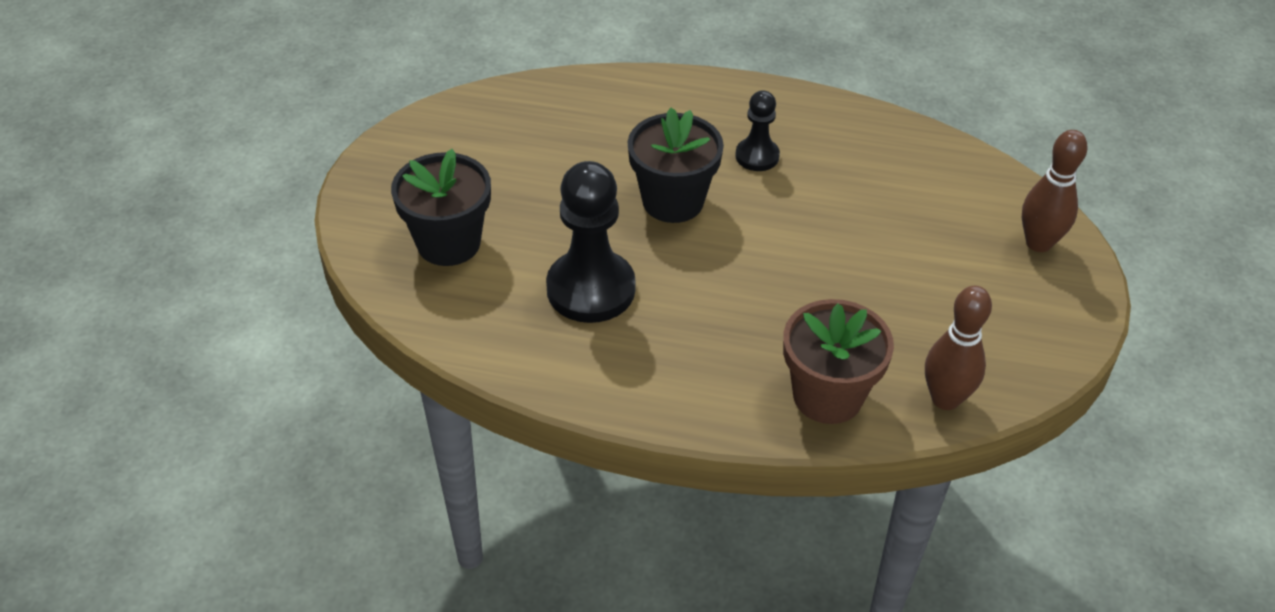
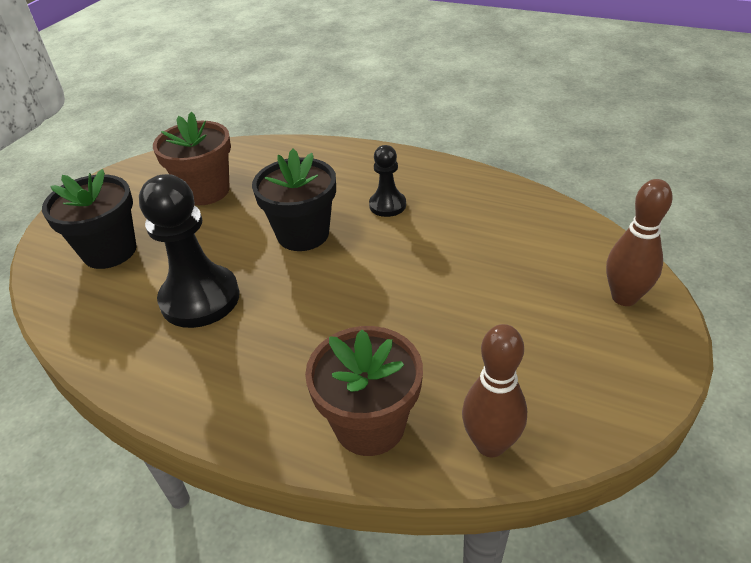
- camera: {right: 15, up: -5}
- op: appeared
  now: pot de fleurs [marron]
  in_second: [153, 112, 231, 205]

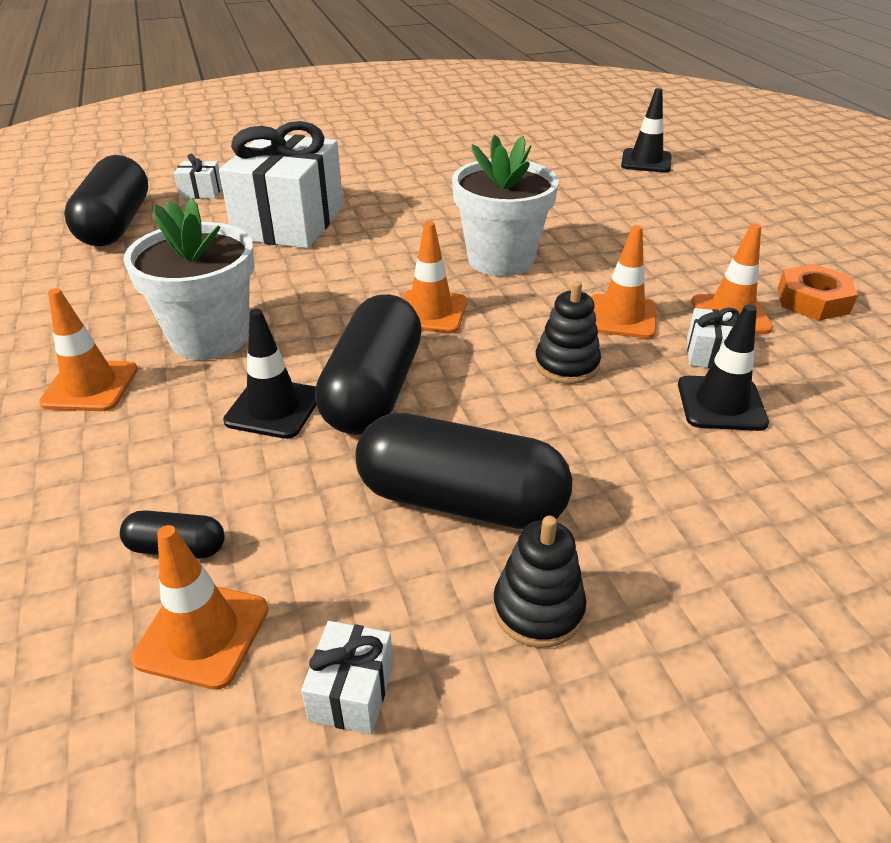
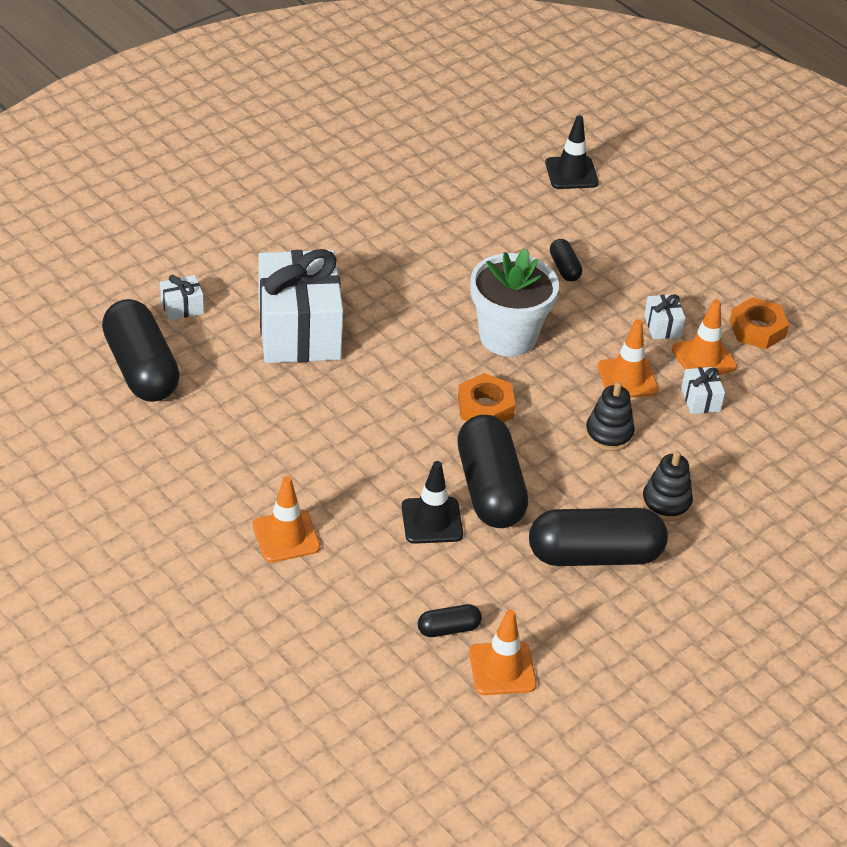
- camera: {right: -25, up: 5}
- op: exchanged
  was: cône de chantier [orange]
  now: écrou [orange]
  in_first: [402, 221, 467, 333]
  in_second: [458, 373, 515, 422]
- op: appeared
  now: gélule [noir]
  in_second: [550, 239, 582, 281]
- op: relocated
  was: jouet à empiler [noir]
  in_first: [493, 516, 586, 648]
  in_second: [642, 451, 693, 521]
- op: relocated
  was: cadeau [blanc]
  in_first: [301, 621, 393, 734]
  in_second: [644, 294, 685, 339]
- op: missing
  was: pot de fleurs [blanc]
  in_first: [123, 198, 255, 360]
- op: missing
  was: cône de chantier [noir]
  in_first: [678, 304, 769, 431]

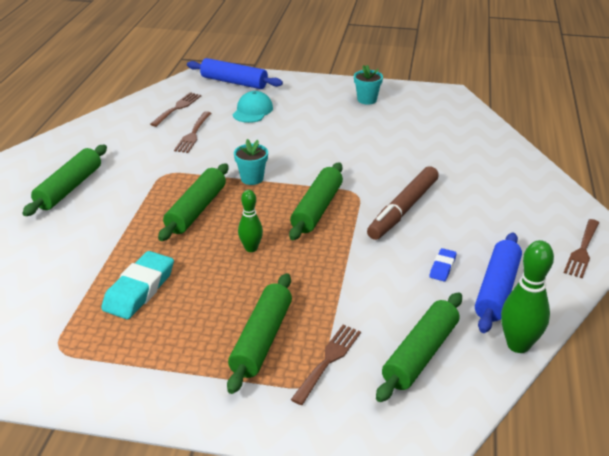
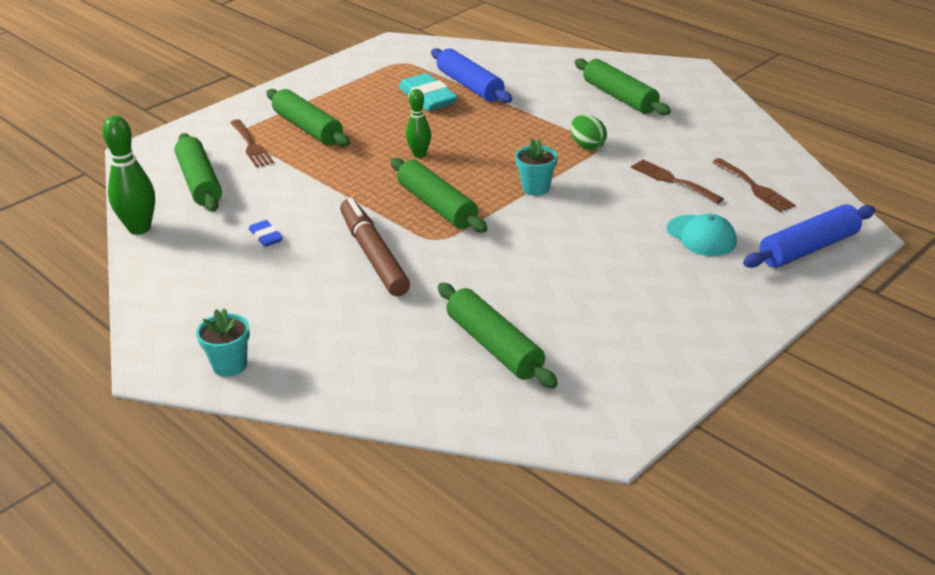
- camera: {right: 125, up: 0}
- op: relocated
  was: pot de fleurs [turquoise]
  in_first: [354, 65, 383, 105]
  in_second: [196, 308, 250, 377]
- op: relocated
  was: rouleau à pâtisserie [bleu]
  in_first: [475, 232, 522, 333]
  in_second: [431, 48, 512, 103]
- op: relocated
  was: rouleau à pâtisserie [vert]
  in_first: [158, 163, 229, 241]
  in_second: [438, 283, 558, 388]
- op: appeared
  now: œuf [vert]
  in_second: [570, 115, 607, 150]
- op: missing
  was: fourchette [marron]
  in_first: [564, 219, 599, 278]

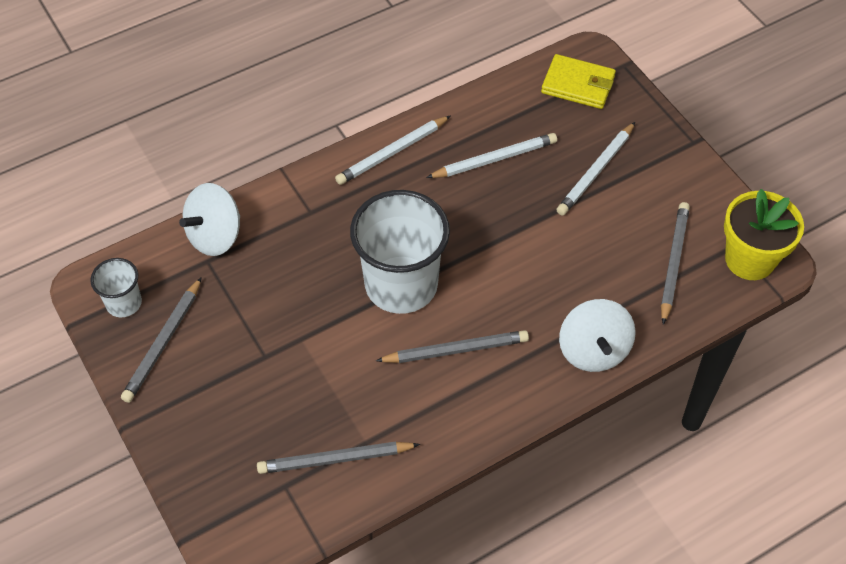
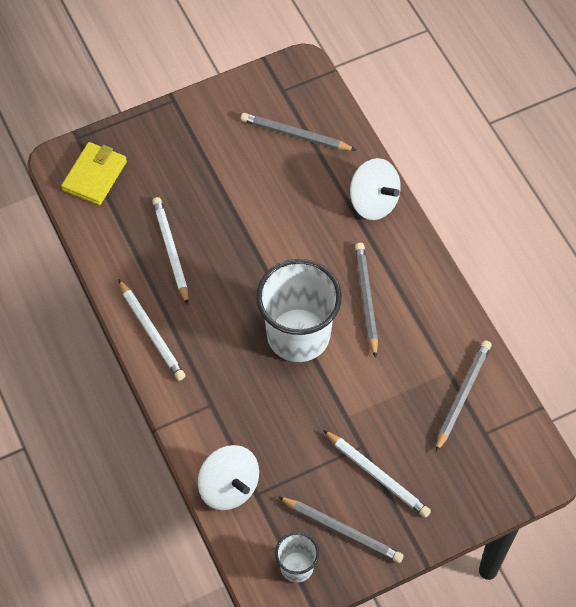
- camera: {right: -85, up: 5}
- op: relocated
  was: crayon [blanc]
  in_first: [556, 122, 635, 215]
  in_second: [323, 430, 431, 518]
- op: spun
  was: toupie [blanc]
  in_first: [559, 299, 636, 372]
  in_second: [350, 158, 401, 220]
  clockwise: 45
- op: spun
  was: crayon [gris]
  in_first: [257, 441, 420, 474]
  in_second: [436, 340, 492, 452]
  clockwise: -150
- op: missing
  was: pot de fleurs [jaune]
  in_first: [724, 189, 804, 280]

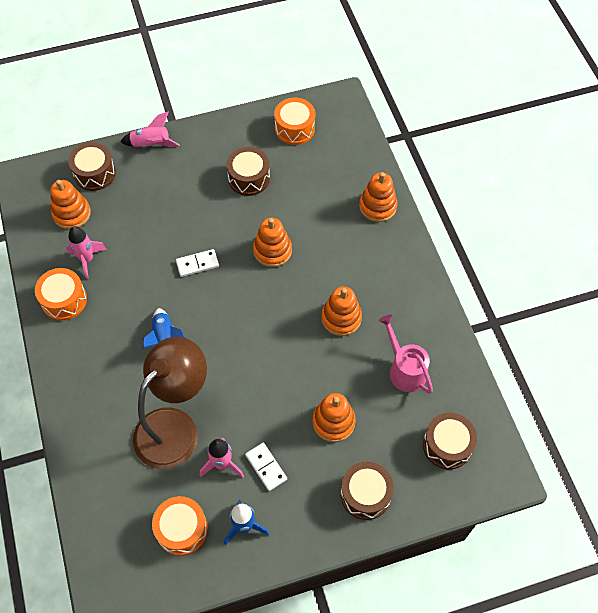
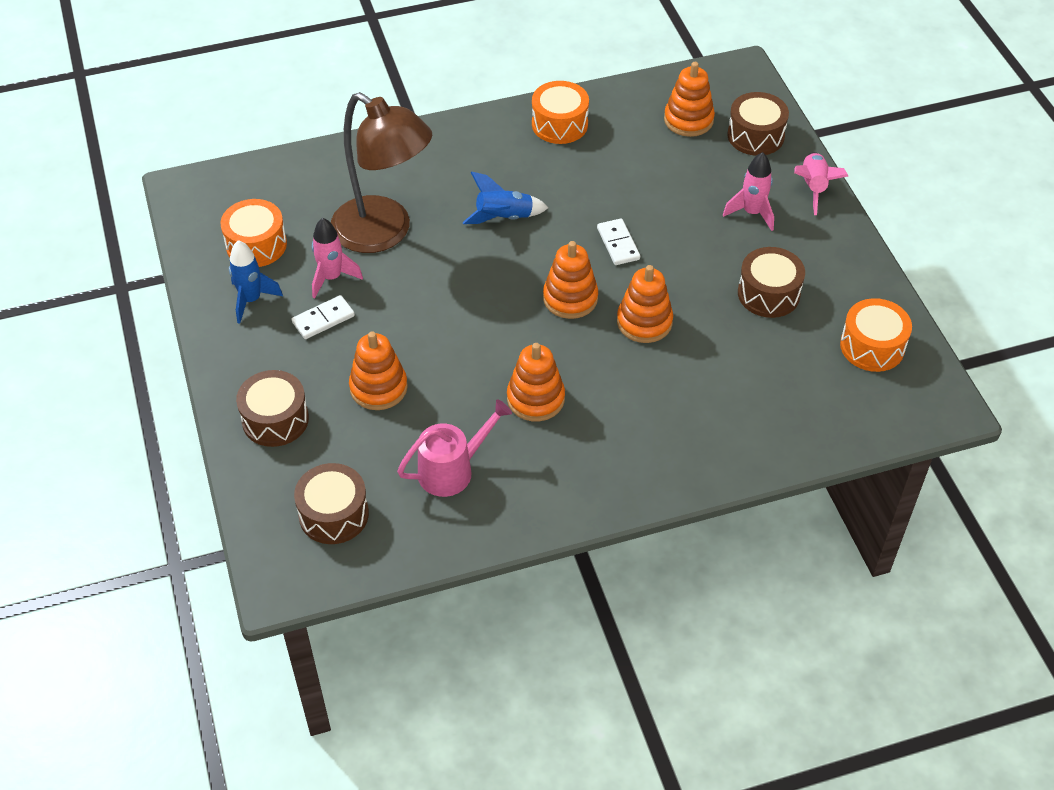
- camera: {right: 90, up: -10}
- op: relocated
  was: jouet à empiler [orange]
  in_first: [359, 172, 397, 222]
  in_second: [543, 241, 598, 319]
- op: relocated
  was: fusée [rose]
  in_first: [66, 226, 106, 279]
  in_second: [723, 152, 774, 231]

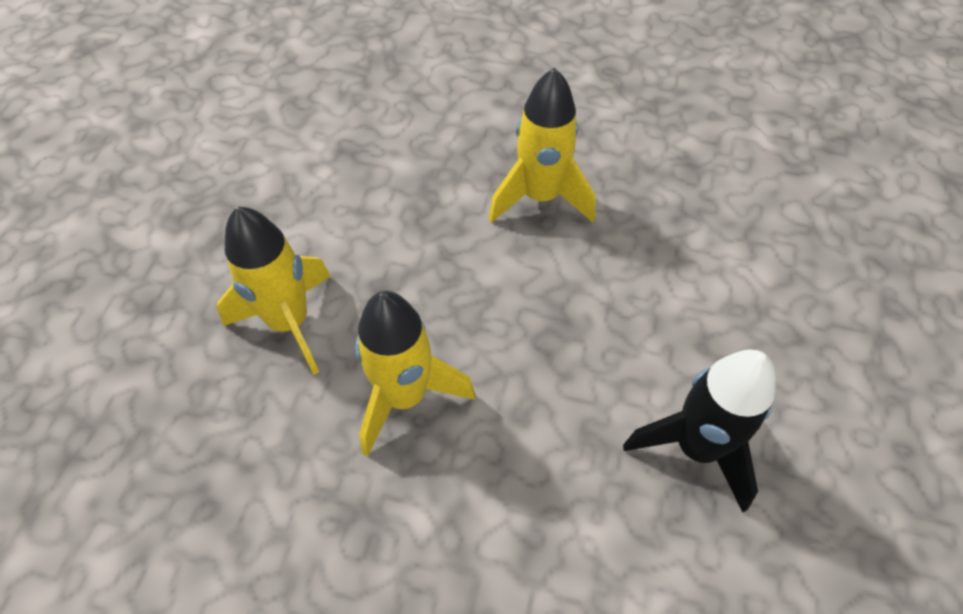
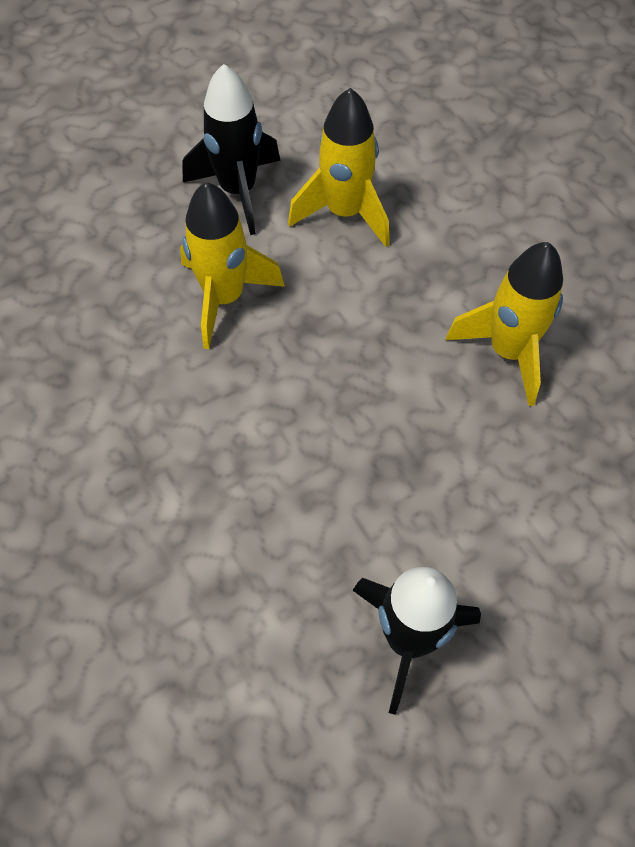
- camera: {right: 45, up: 5}
- op: appeared
  now: fusée [noir]
  in_second: [182, 64, 281, 235]
- op: relocated
  was: fusée [jaune]
  in_first: [355, 291, 475, 457]
  in_second: [288, 88, 390, 247]

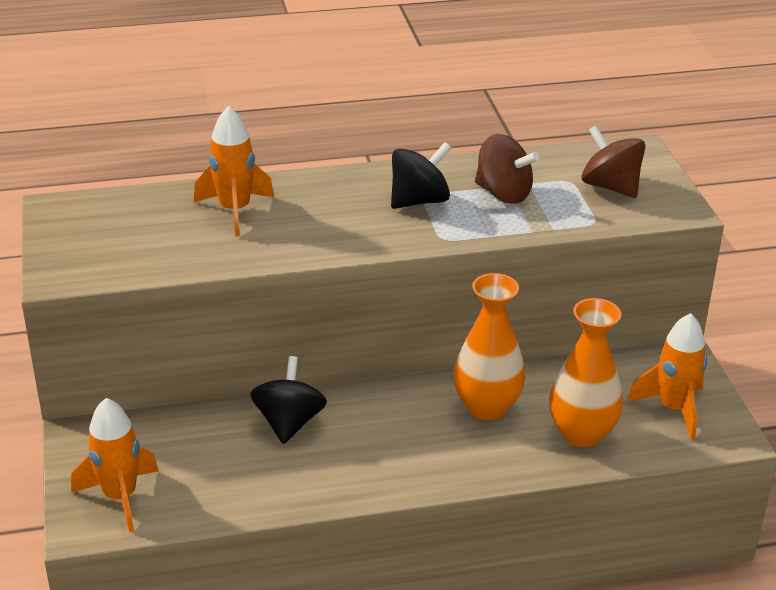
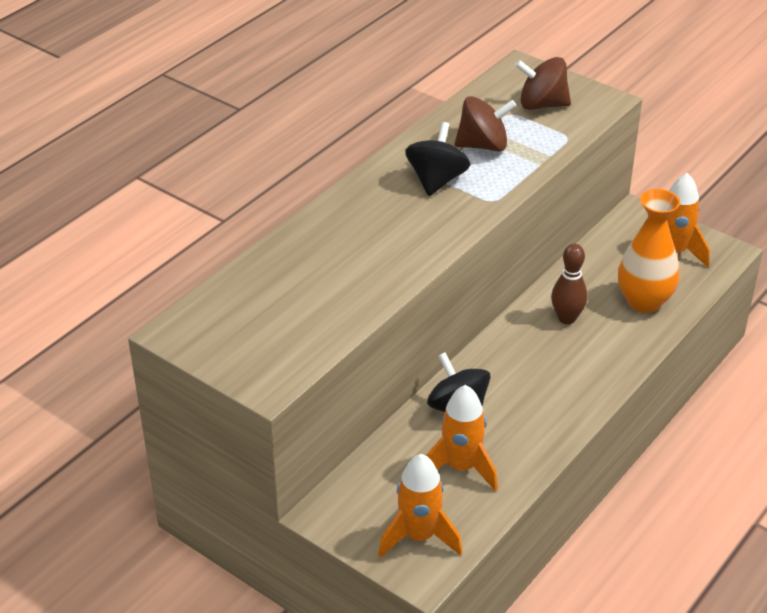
- camera: {right: -40, up: 5}
- op: relocated
  was: fusée [orange]
  in_first: [194, 106, 274, 237]
  in_second: [426, 385, 498, 491]
- op: exchanged
  was: vase [orange]
  now: quille [marron]
  in_first: [454, 273, 525, 420]
  in_second: [551, 244, 588, 324]

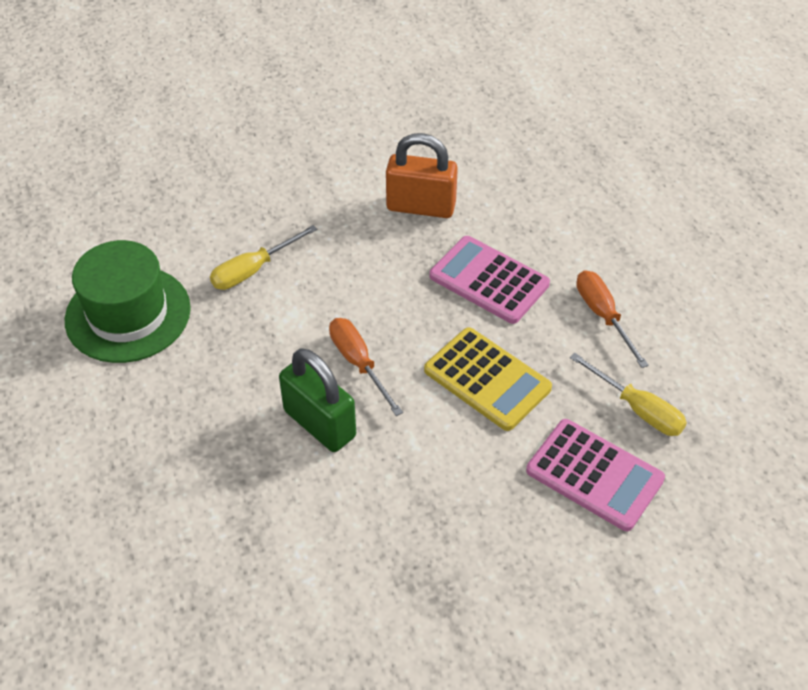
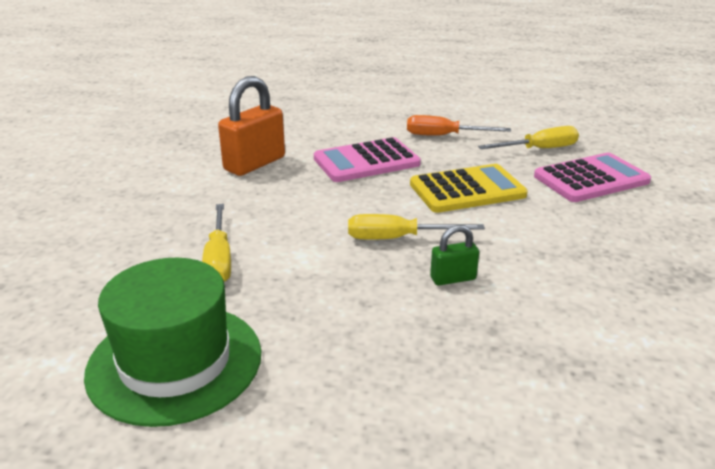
- camera: {right: -60, up: -20}
- op: colour
  was: tournevis [orange]
  now: tournevis [jaune]
  in_first: [329, 318, 403, 416]
  in_second: [348, 214, 485, 240]
- op: size
  was: cadenas [vert]
  in_first: [279, 348, 356, 452]
  in_second: [430, 225, 479, 285]
  ratio: 0.52

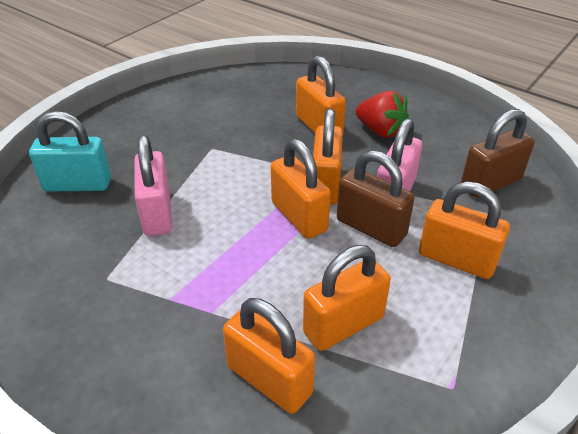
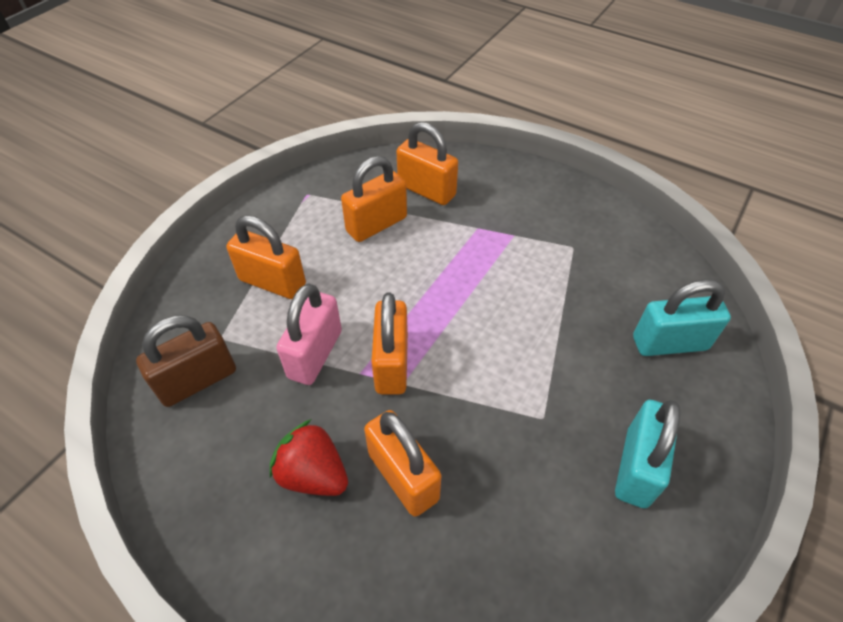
- camera: {right: 175, up: 10}
- op: appeared
  now: cadenas [turquoise]
  in_second: [615, 400, 680, 508]
- op: missing
  was: cadenas [rose]
  in_first: [135, 135, 172, 236]
- op: missing
  was: cadenas [orange]
  in_first: [271, 139, 331, 239]
- op: missing
  was: cadenas [marron]
  in_first: [337, 150, 415, 247]

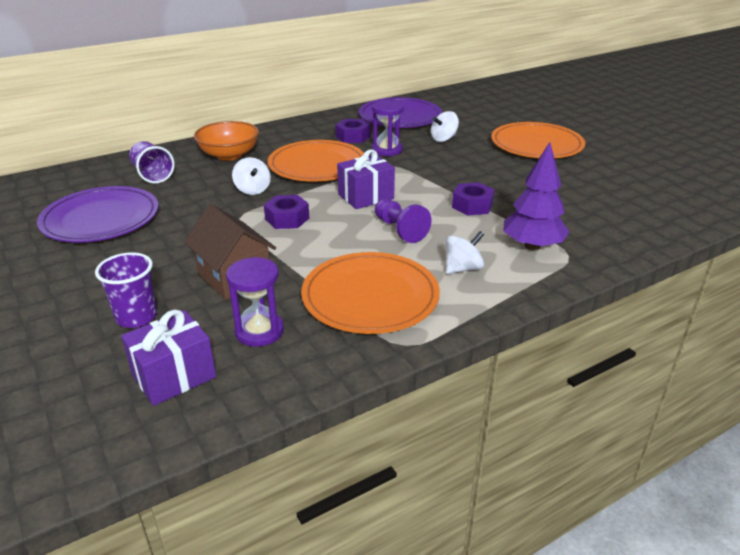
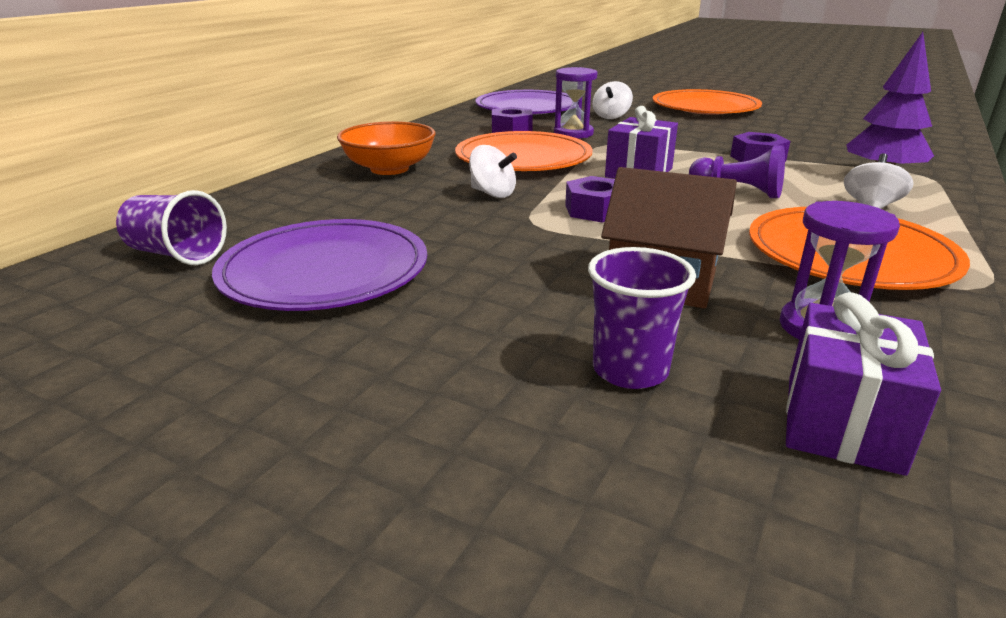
- camera: {right: -30, up: -5}
- op: relocated
  was: gobelet [violet]
  in_first: [129, 141, 175, 184]
  in_second: [116, 190, 227, 265]

